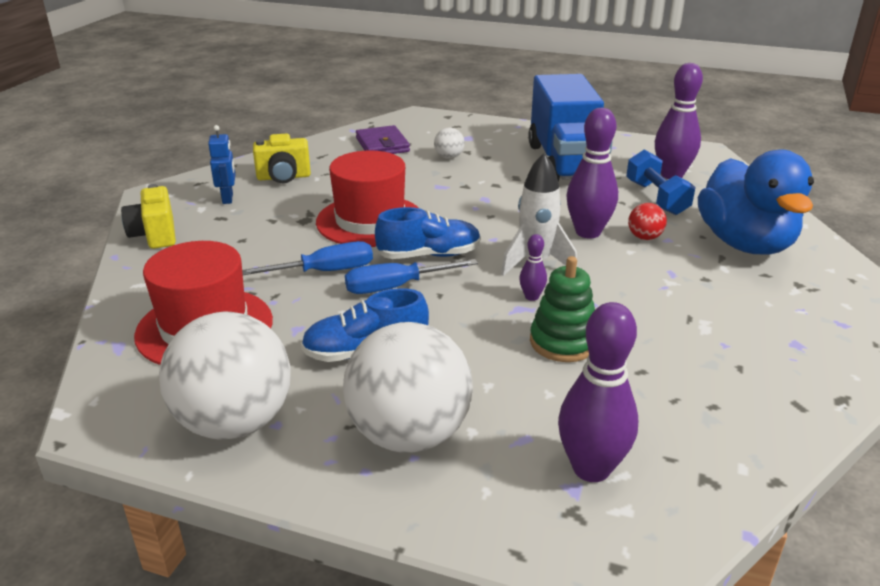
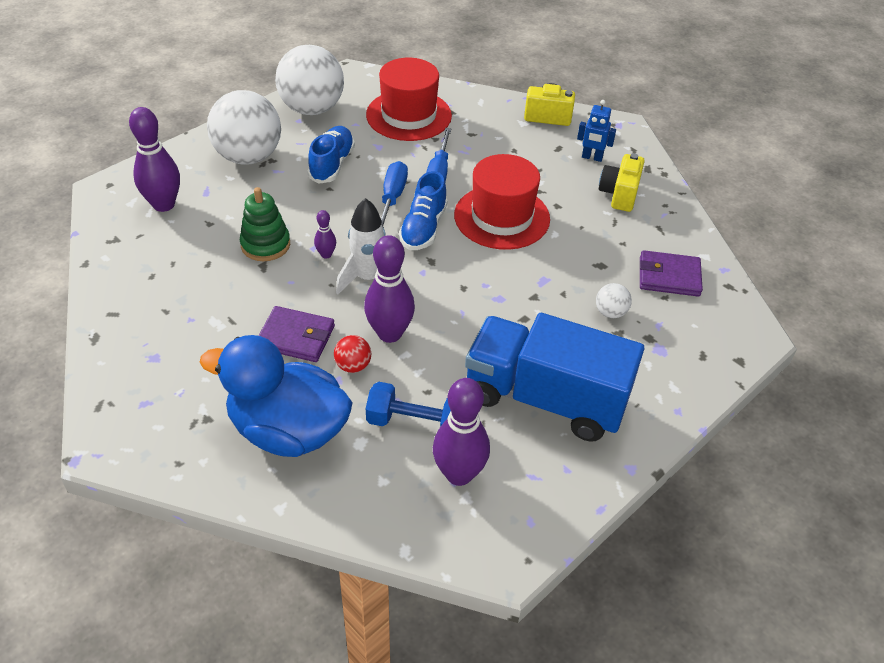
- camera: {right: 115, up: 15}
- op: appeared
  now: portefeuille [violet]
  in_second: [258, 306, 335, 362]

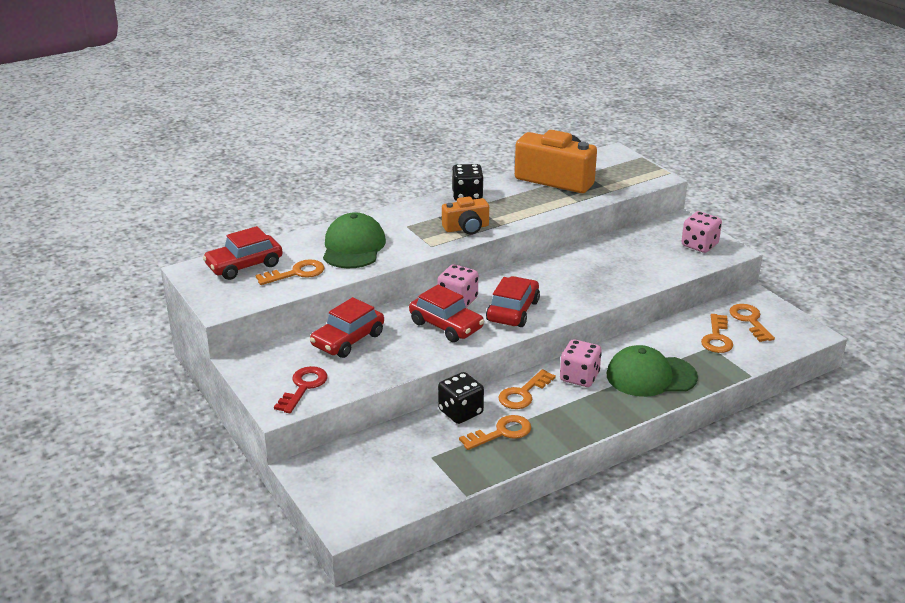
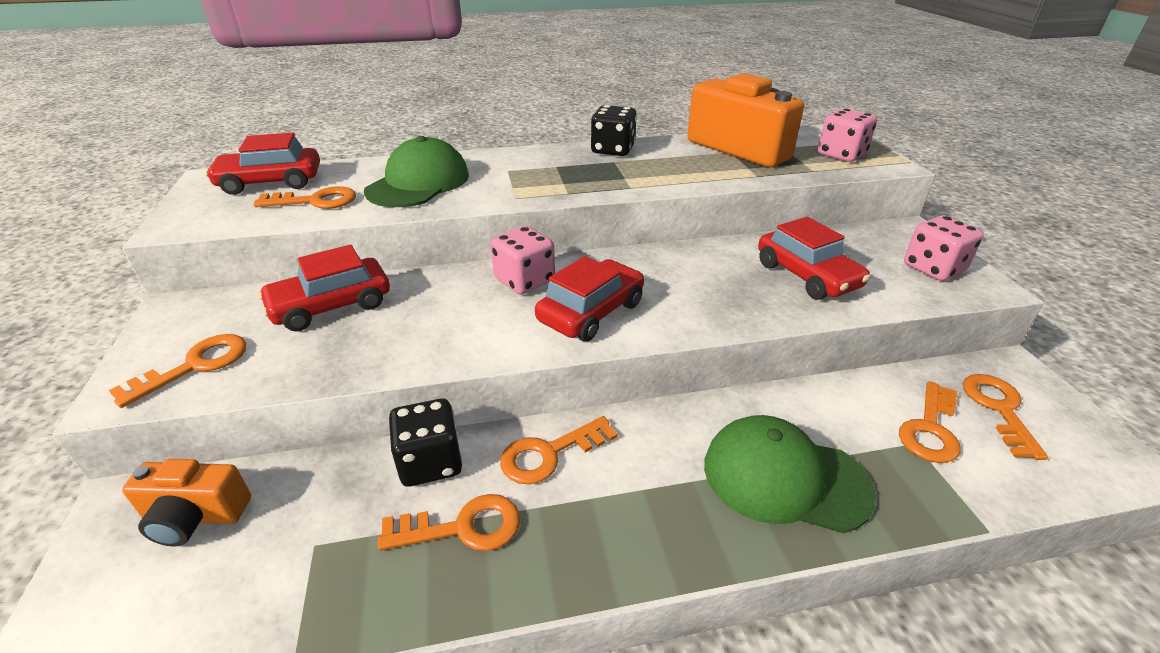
- camera: {right: 20, up: 5}
- op: colour
  was: clé [rouge]
  now: clé [orange]
  in_first: [274, 366, 327, 413]
  in_second: [109, 334, 246, 408]
- op: relocated
  was: appareil photo [orange]
  in_first: [442, 196, 489, 234]
  in_second: [122, 459, 251, 547]
- op: relocated
  was: voiture [rouge]
  in_first: [409, 284, 484, 342]
  in_second: [758, 217, 871, 300]
- op: relocated
  was: dé [rose]
  in_first: [560, 339, 602, 387]
  in_second: [818, 109, 877, 162]

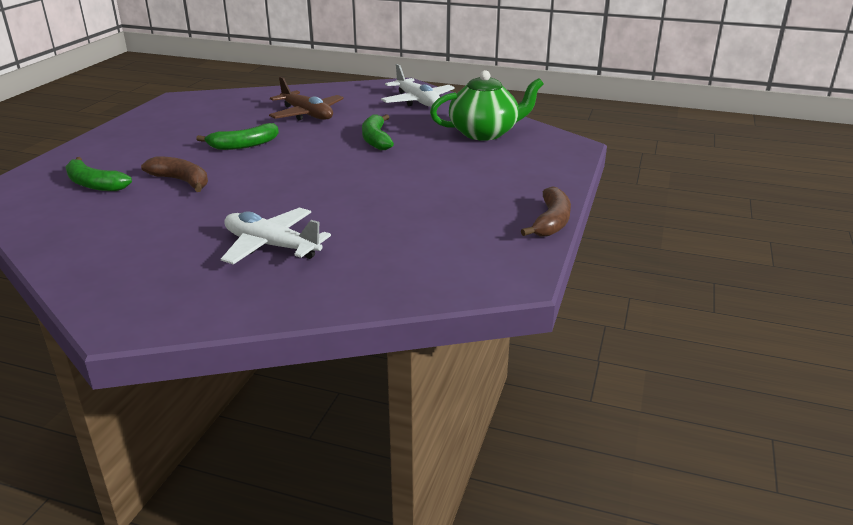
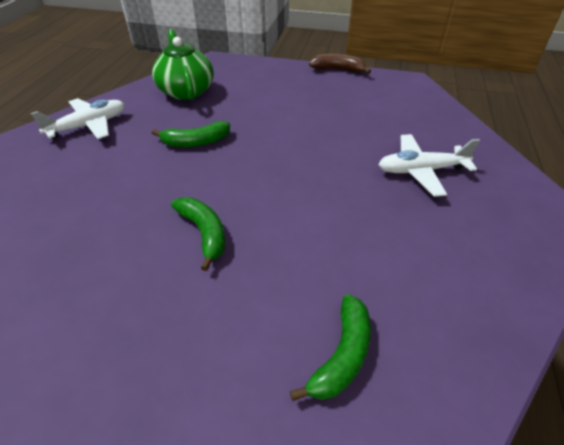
- camera: {right: -95, up: 15}
- op: spun
  was: avion [blanc]
  in_first: [221, 208, 331, 264]
  in_second: [378, 134, 480, 197]
  clockwise: 60
- op: missing
  was: banane [marron]
  in_first: [141, 156, 208, 192]
- op: missing
  was: avion [marron]
  in_first: [269, 77, 344, 120]

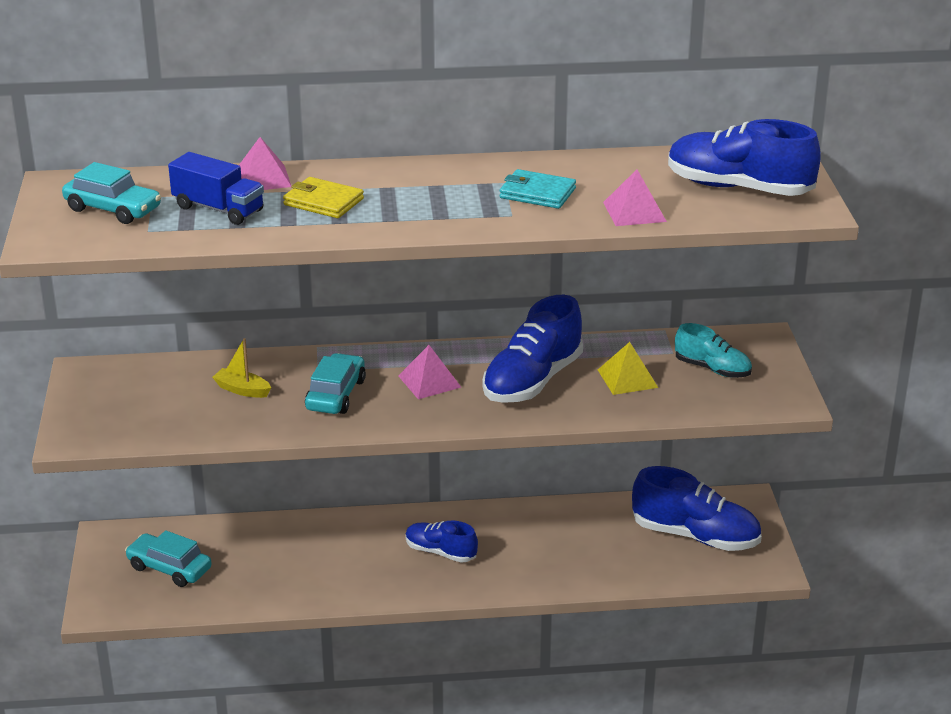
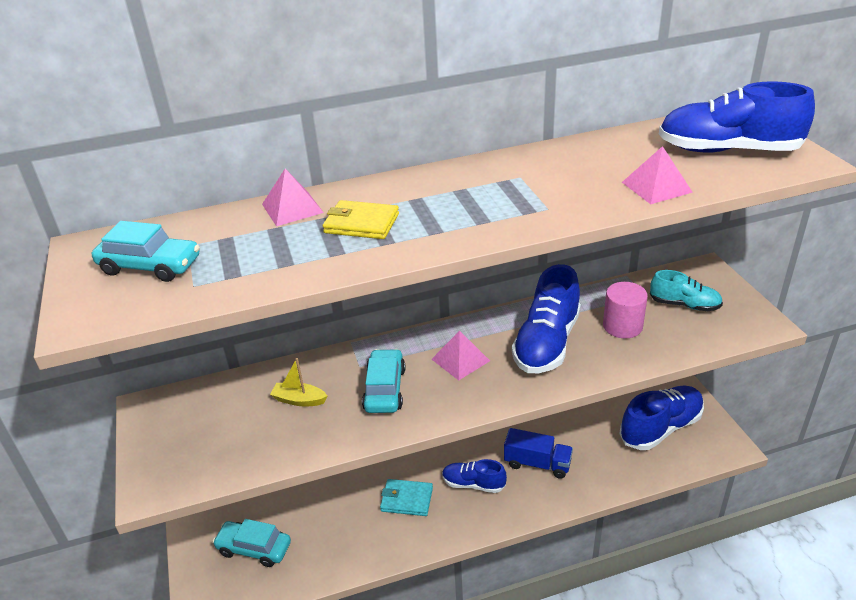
- camera: {right: -10, up: 5}
- op: relocated
  was: portefeuille [turquoise]
  in_first: [500, 169, 576, 209]
  in_second: [380, 479, 433, 516]
- op: relocated
  was: camion [bleu]
  in_first: [168, 152, 264, 225]
  in_second: [504, 428, 573, 479]
- op: exchanged
  was: pyramide [jaune]
  now: cylindre [rose]
  in_first: [598, 342, 658, 395]
  in_second: [603, 282, 648, 339]
- op: spun
  was: chaussure [bleu]
  in_first: [632, 466, 762, 551]
  in_second: [619, 385, 704, 450]
  clockwise: -45

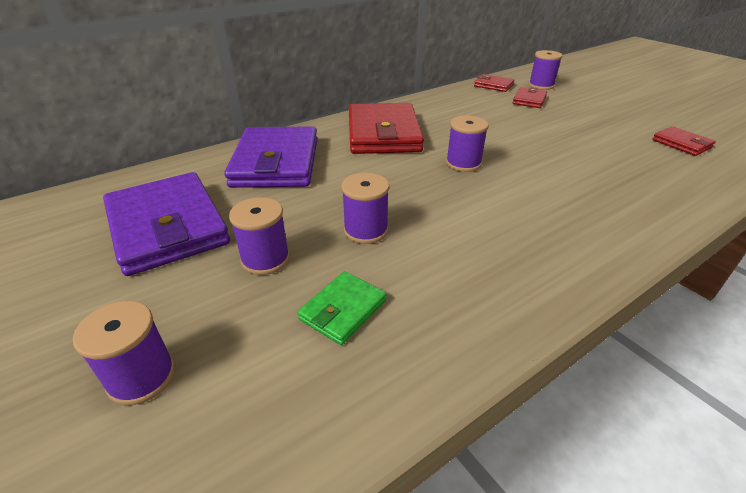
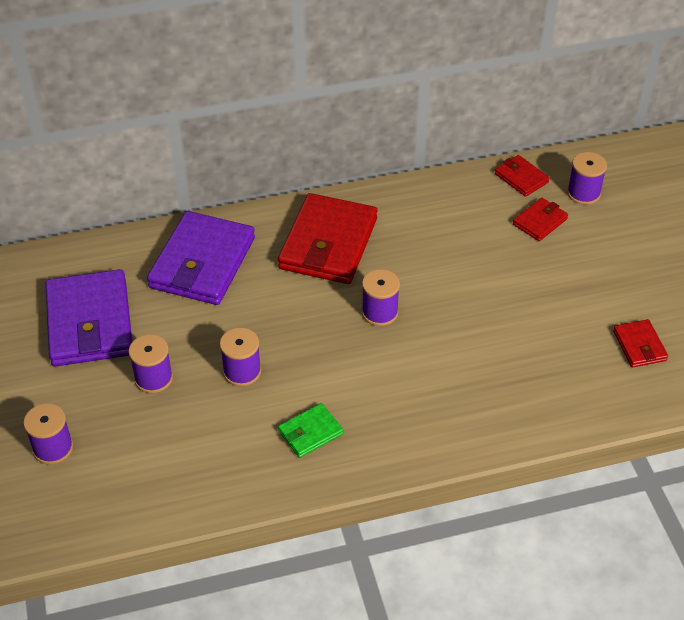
- camera: {right: 20, up: 10}
- op: relocated
  was: portefeuille [vert]
  in_first: [297, 271, 386, 345]
  in_second: [278, 403, 343, 458]

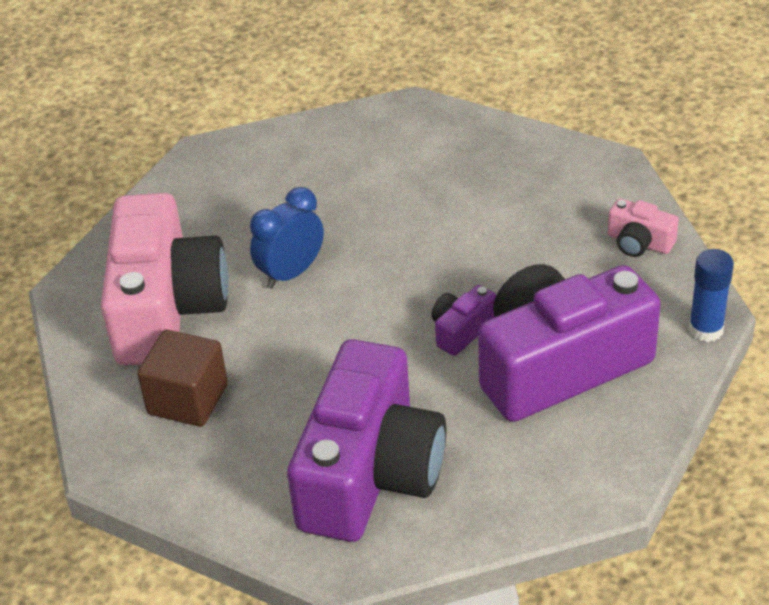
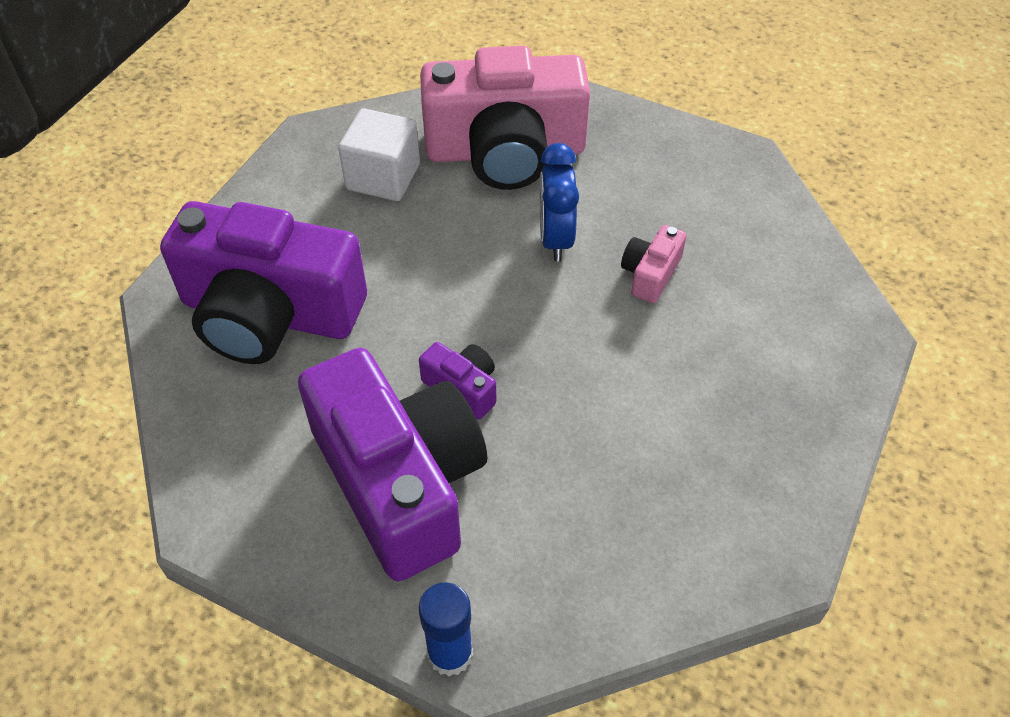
- camera: {right: 85, up: 10}
- op: colour
  was: cube [marron]
  now: cube [blanc]
  in_first: [137, 330, 228, 427]
  in_second: [338, 109, 420, 201]
- op: spun
  was: réveil [bleu]
  in_first: [250, 187, 324, 289]
  in_second: [540, 143, 579, 262]
  clockwise: -135
- op: relocated
  was: appareil photo [rose]
  in_first: [608, 198, 679, 257]
  in_second: [621, 225, 686, 303]

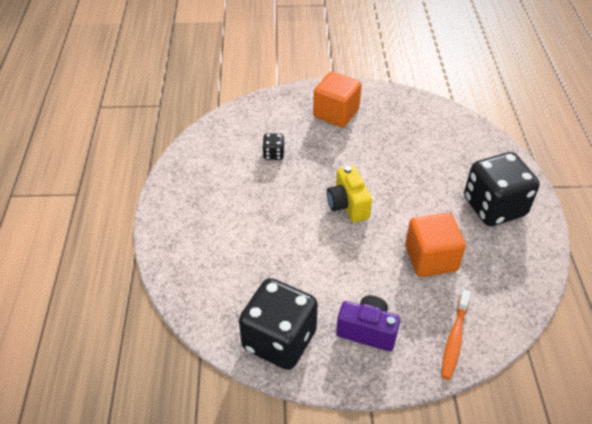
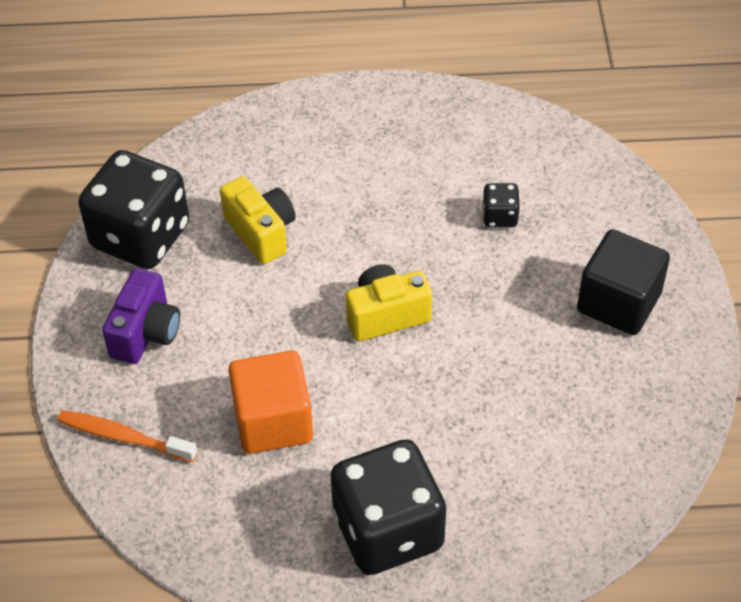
- camera: {right: 90, up: 5}
- op: appeared
  now: appareil photo [jaune]
  in_second: [220, 176, 295, 264]
- op: colour
  was: cube [orange]
  now: cube [noir]
  in_first: [313, 72, 362, 127]
  in_second: [577, 229, 670, 335]

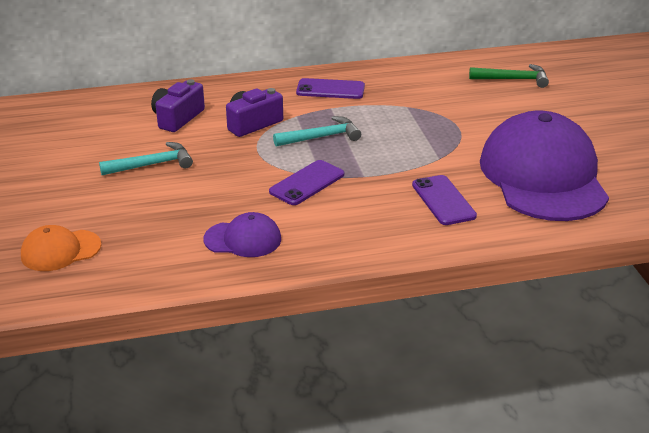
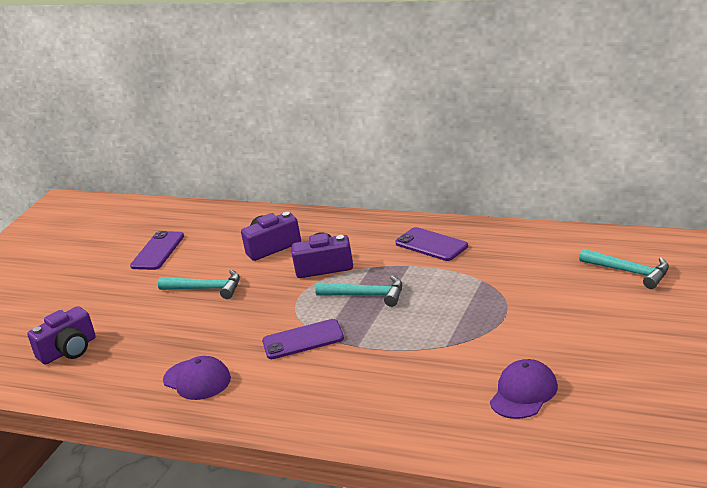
- camera: {right: 40, up: -5}
- op: exchanged
  was: casquette [orange]
  now: appareil photo [violet]
  in_first: [21, 225, 101, 271]
  in_second: [27, 306, 96, 364]
- op: relocated
  was: téléphone [violet]
  in_first: [412, 175, 477, 225]
  in_second: [130, 231, 184, 270]
- op: size
  was: casquette [violet]
  in_first: [480, 110, 609, 221]
  in_second: [490, 359, 558, 419]
  ratio: 0.45
- op: colour
  was: marteau [vert]
  now: marteau [turquoise]
  in_first: [469, 64, 549, 88]
  in_second: [579, 249, 669, 289]

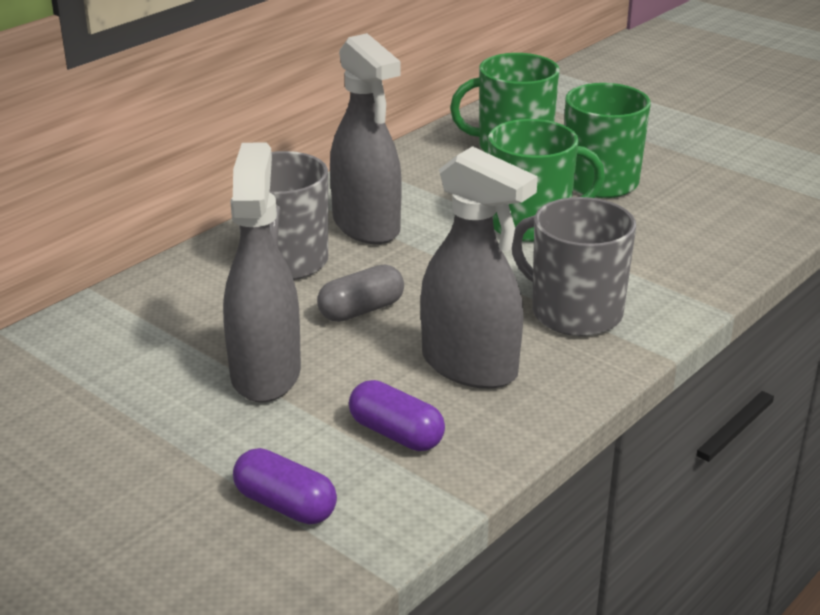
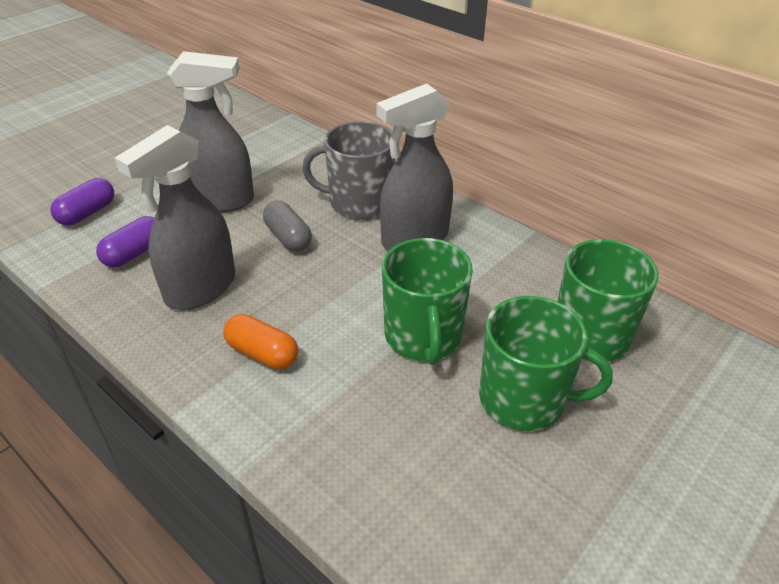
- camera: {right: 90, up: 10}
- op: exchanged
  was: tasse [gris]
  now: gélule [orange]
  in_first: [512, 197, 636, 336]
  in_second: [223, 314, 298, 369]

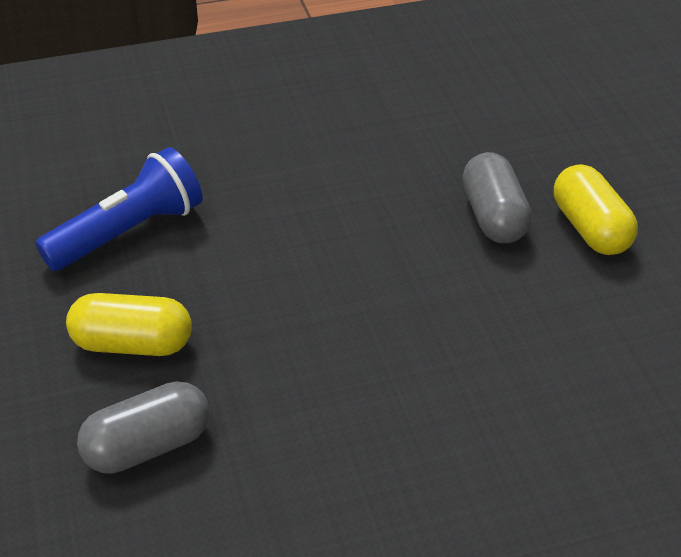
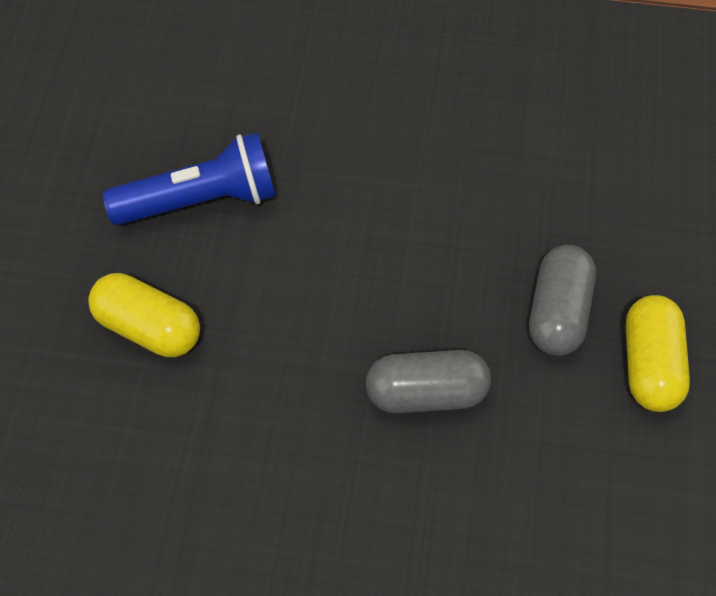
- camera: {right: 25, up: 15}
- op: relocated
  was: gélule [gris]
  in_first: [77, 381, 210, 474]
  in_second: [366, 350, 491, 413]

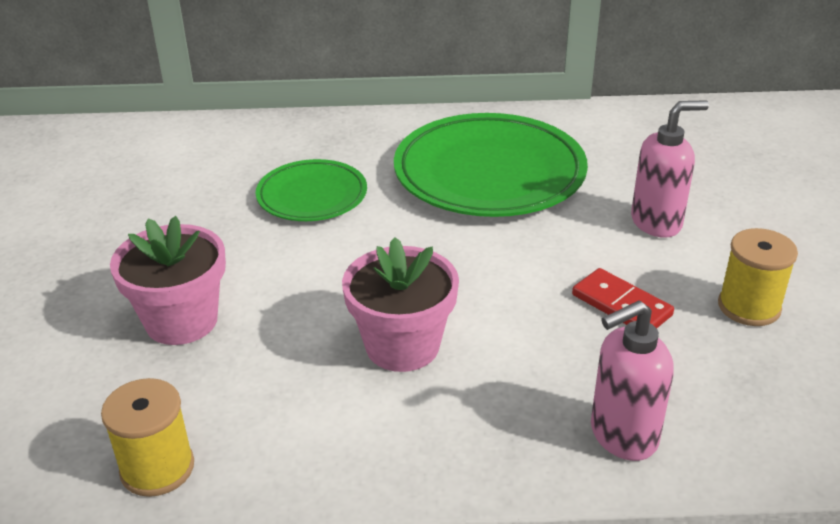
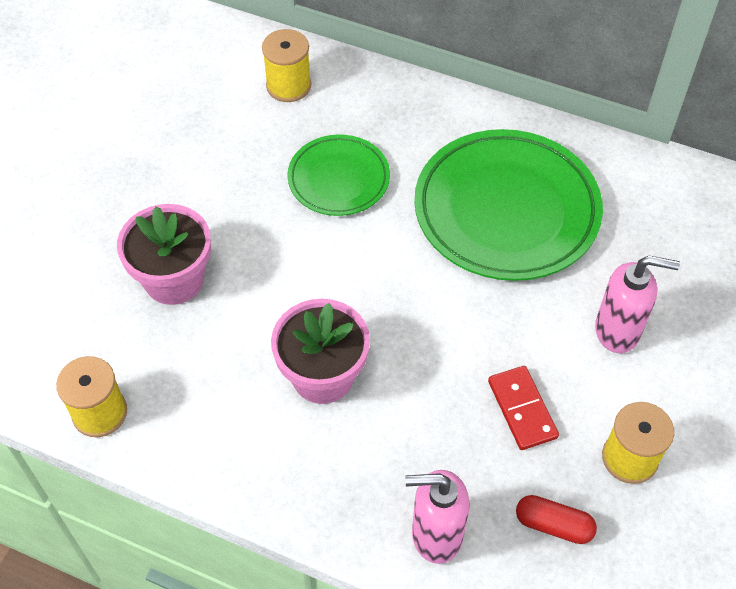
- camera: {right: 25, up: 20}
- op: appeared
  now: bobine [jaune]
  in_second: [262, 29, 311, 102]
- op: appeared
  now: gélule [rouge]
  in_second: [516, 495, 597, 544]

